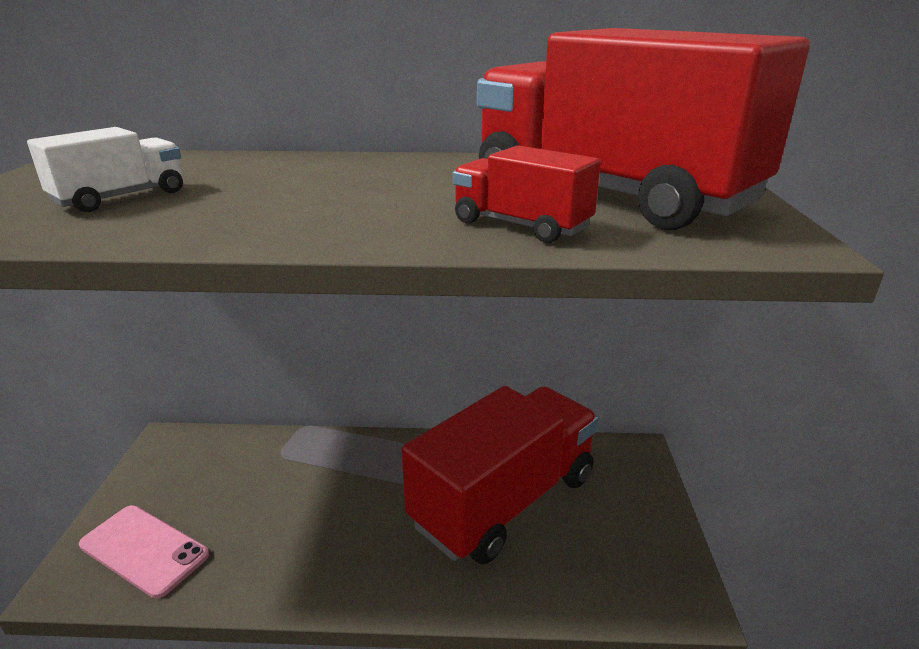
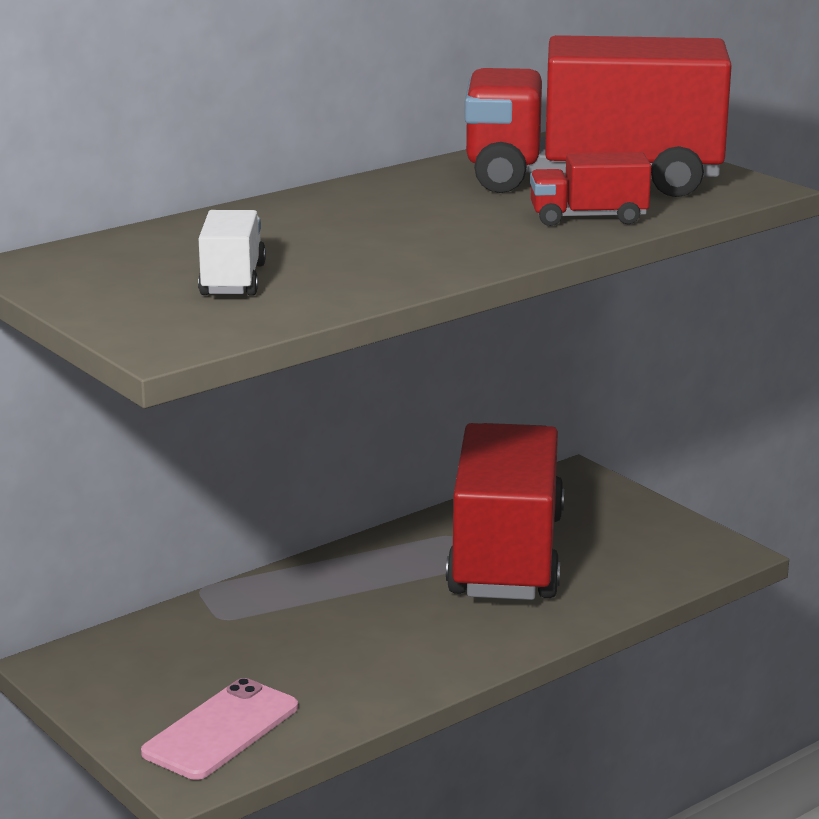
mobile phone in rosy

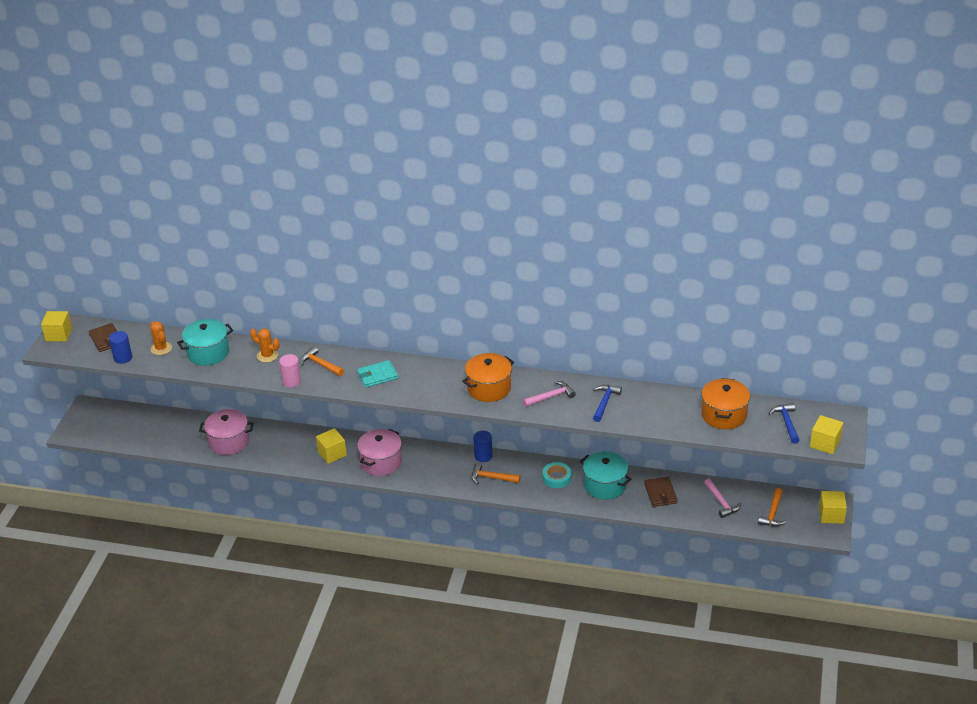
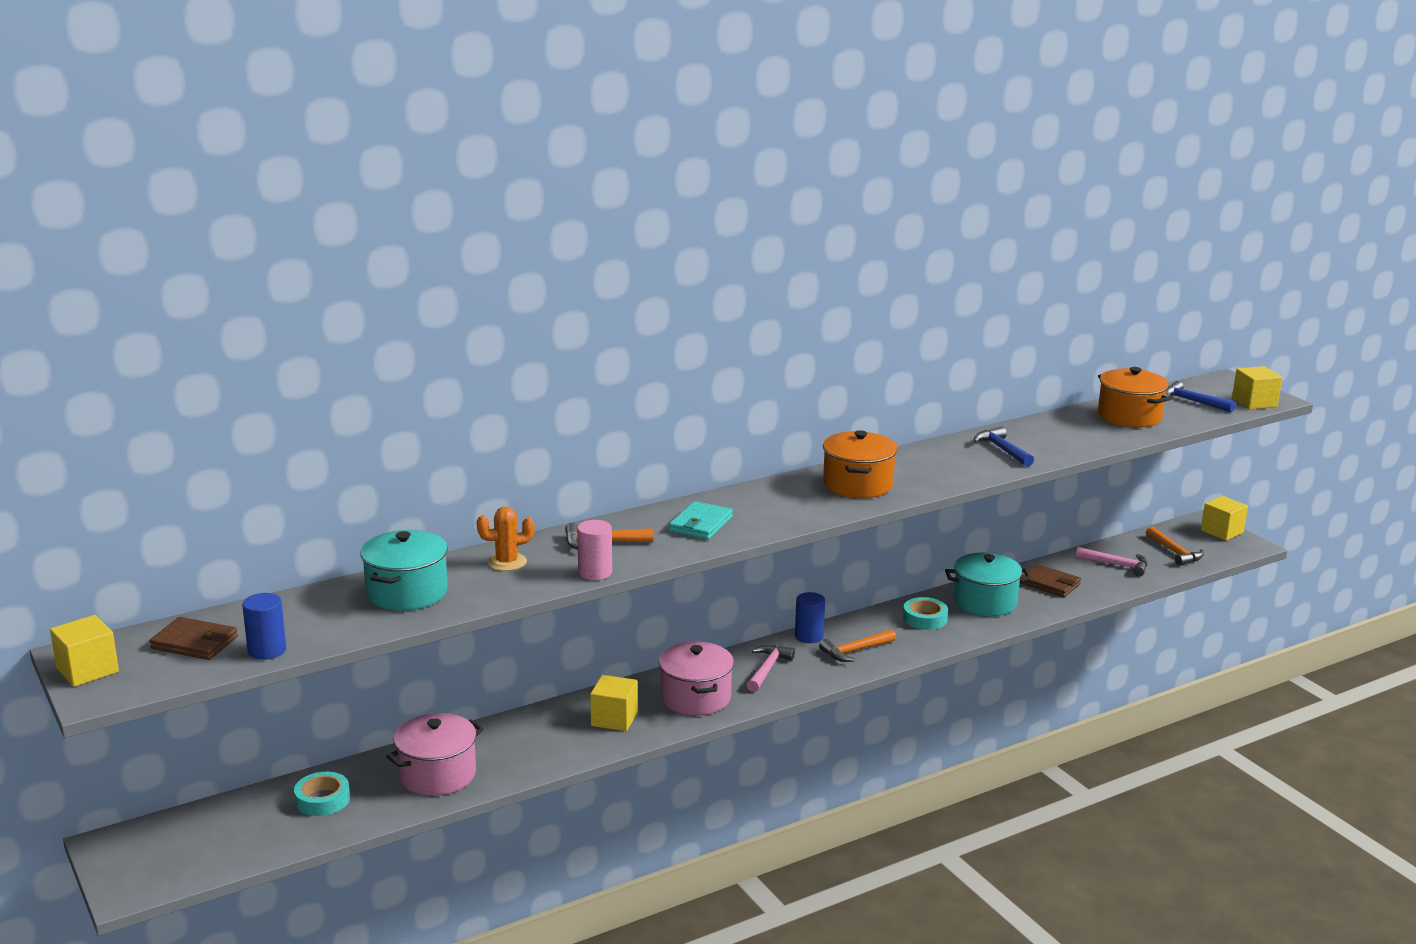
saguaro cactus in orange (no. 1 from left in the first image)
carpenter's hammer in rosy (no. 1 from left)
roll of tape in teal (no. 1 from left)

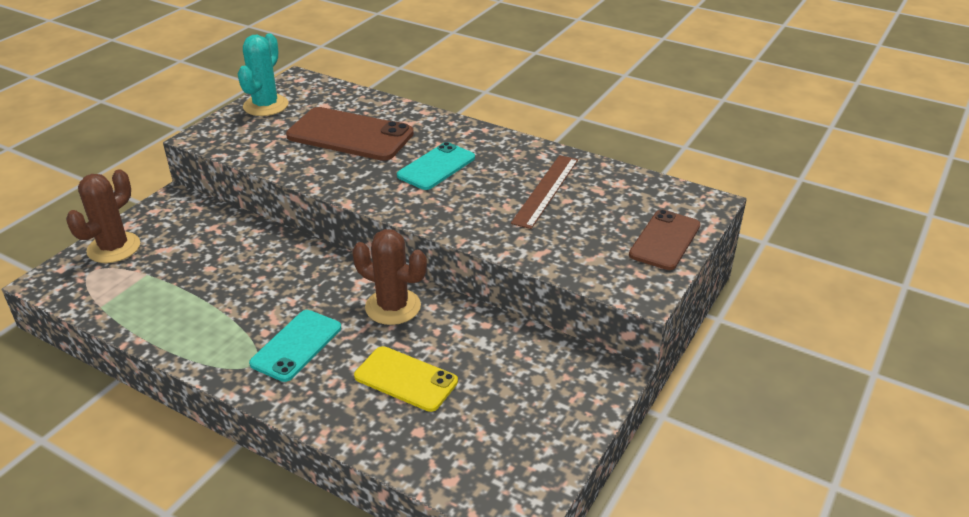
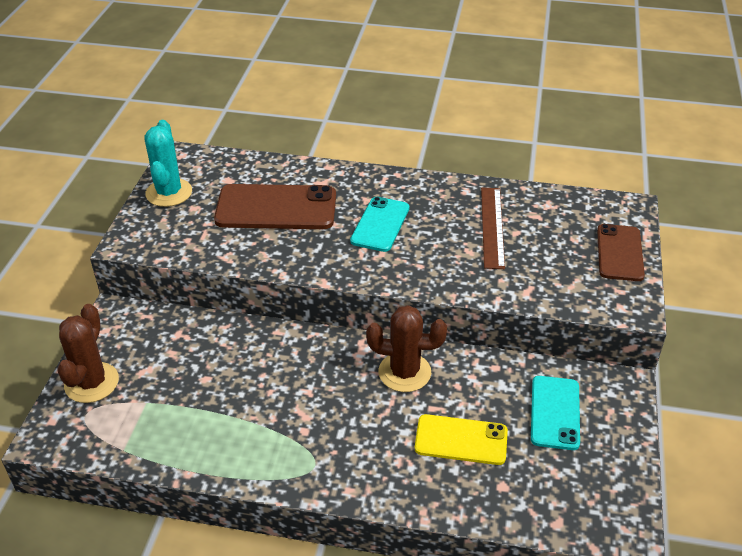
mobile phone in teal (no. 2 from left)

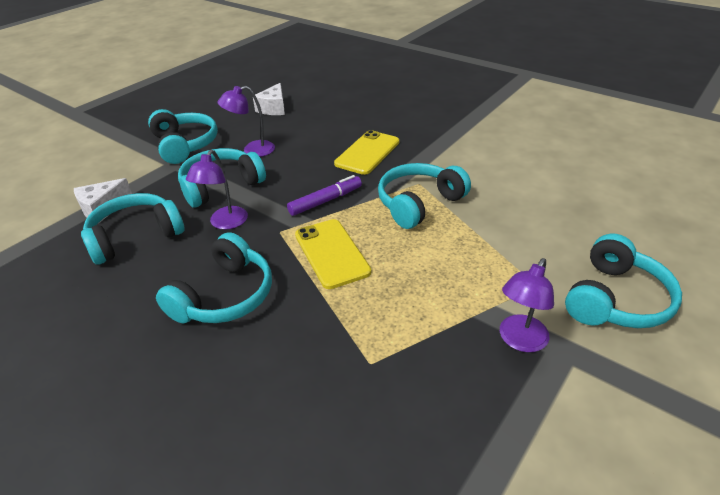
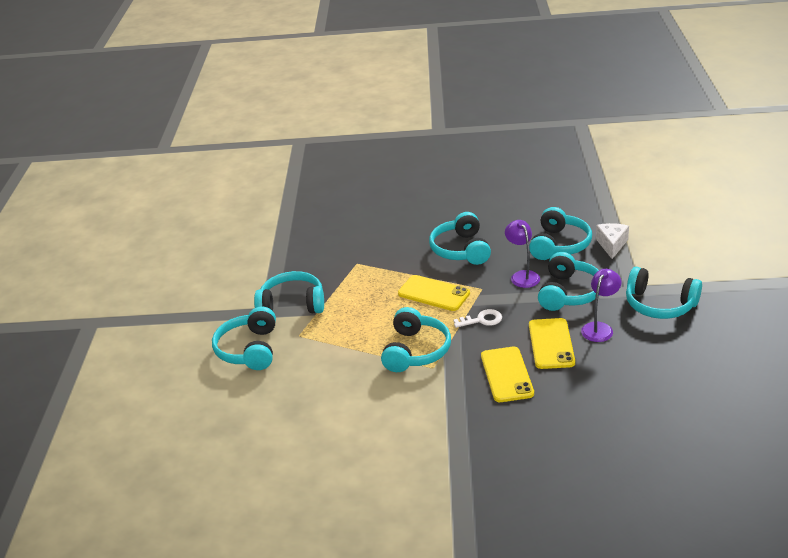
cheese wedge in snow-white (no. 2 from left in the first image)
door key in snow-white
over-ear headphones in teal (no. 2 from left)
mobile phone in bright yellow (no. 3 from left)

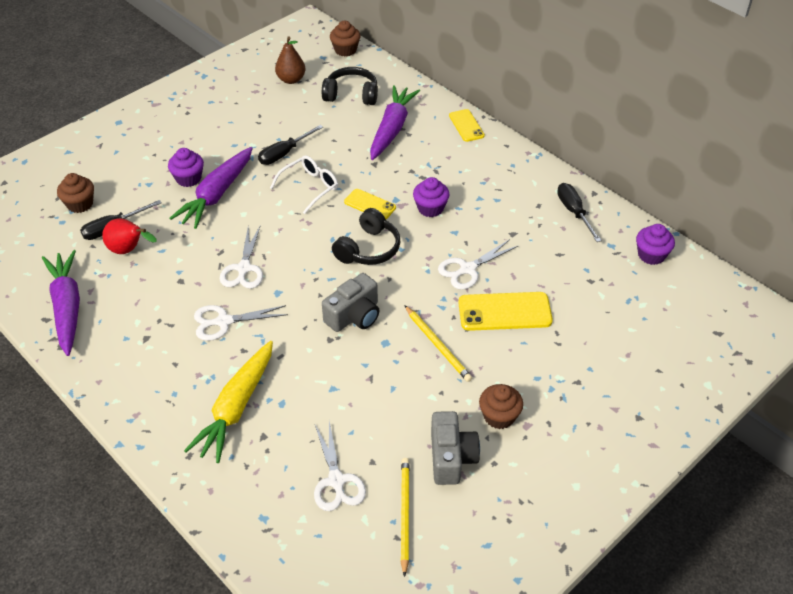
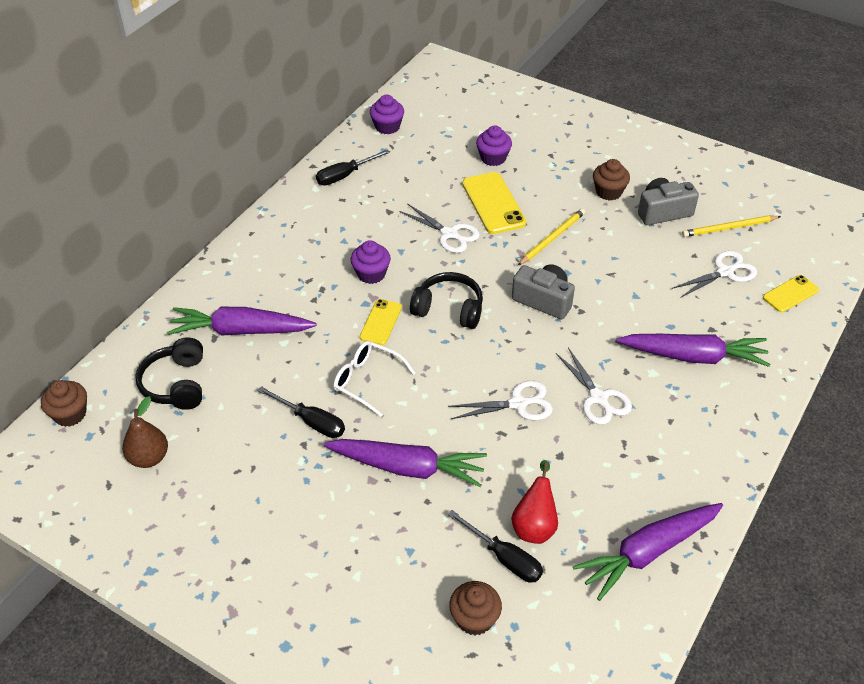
cupcake in royal purple (no. 3 from left)
carrot in royal purple (no. 4 from left)
mobile phone in bright yellow (no. 3 from left)

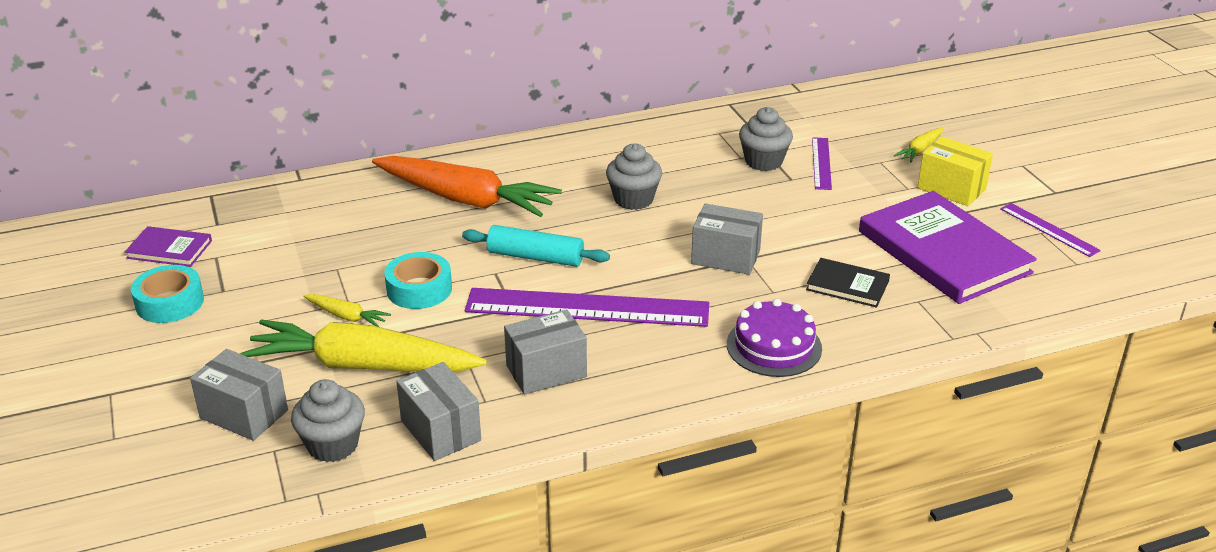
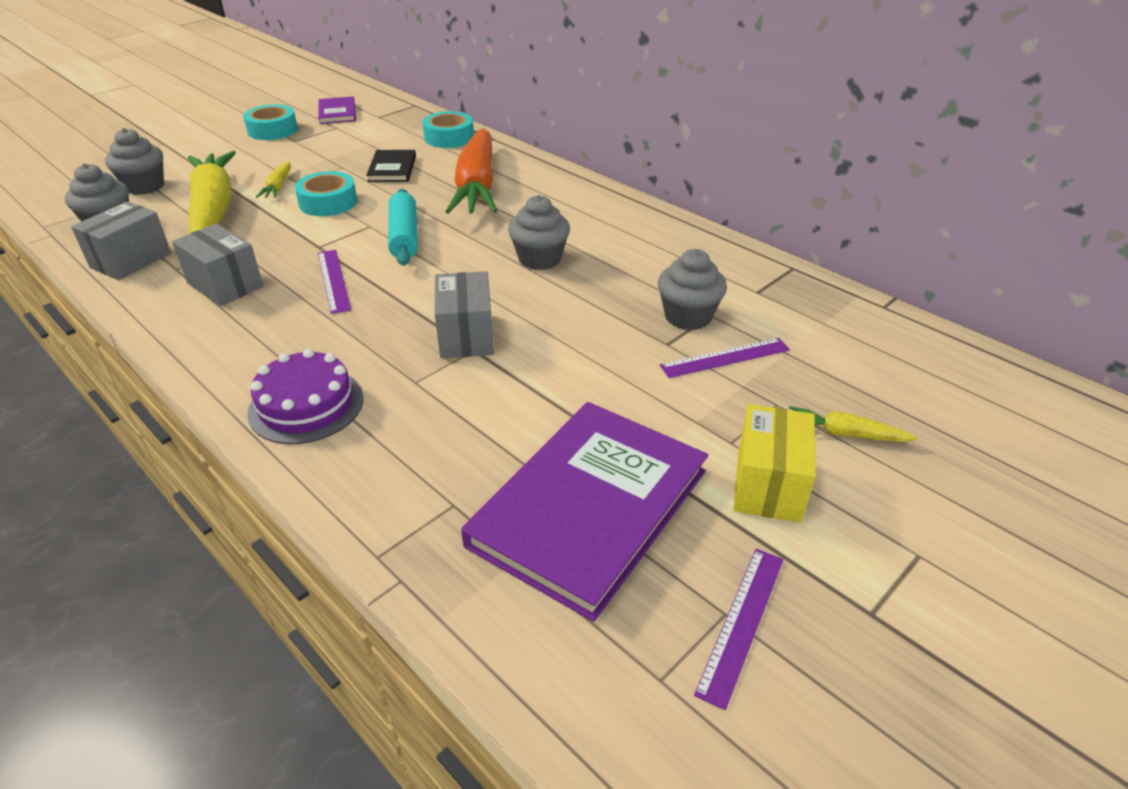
cupcake in ash-grey (no. 2 from left)
straightedge in royal purple (no. 1 from left)
hardback in jet-black
roll of tape in teal (no. 3 from left)

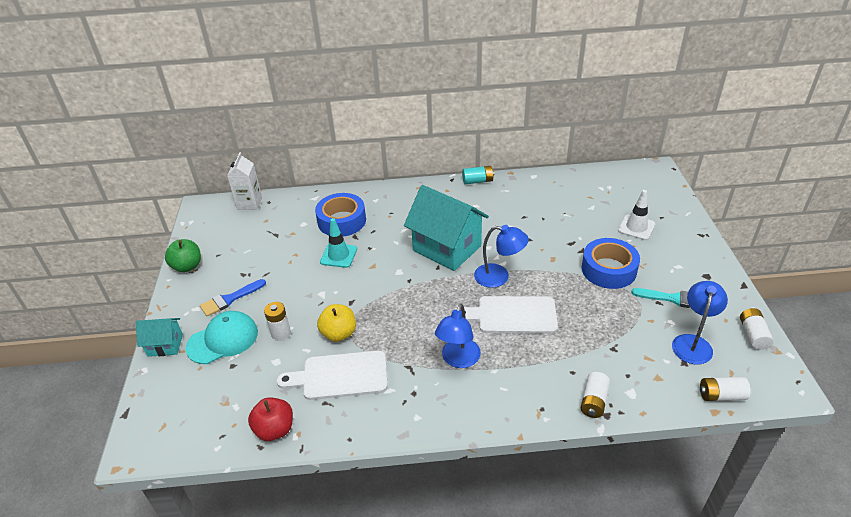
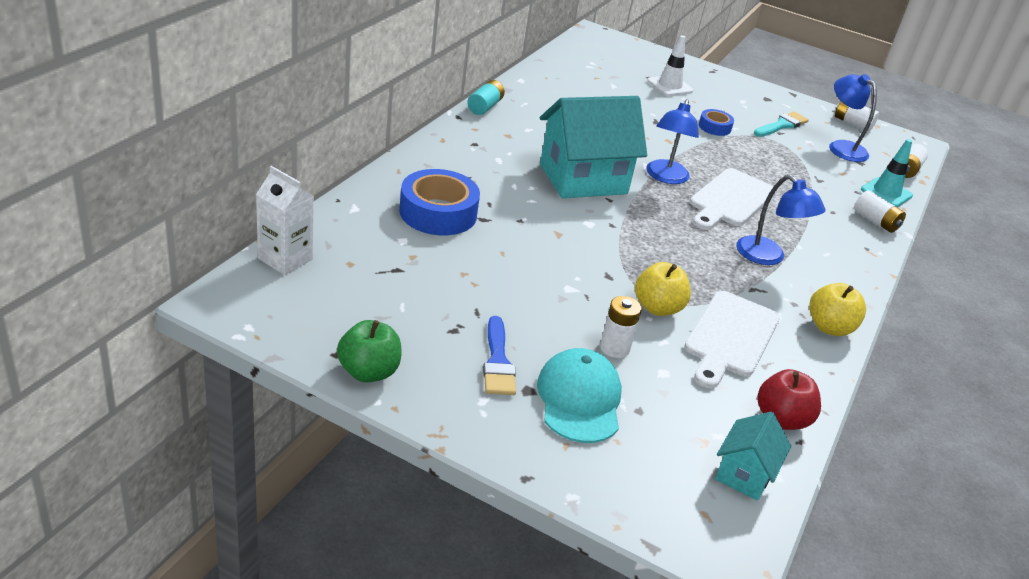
house in teal (no. 2 from left)
traffic cone in teal
reading lamp in cobalt (no. 1 from left)
roll of tape in cobalt (no. 2 from left)
apple in bright yellow (no. 2 from left)

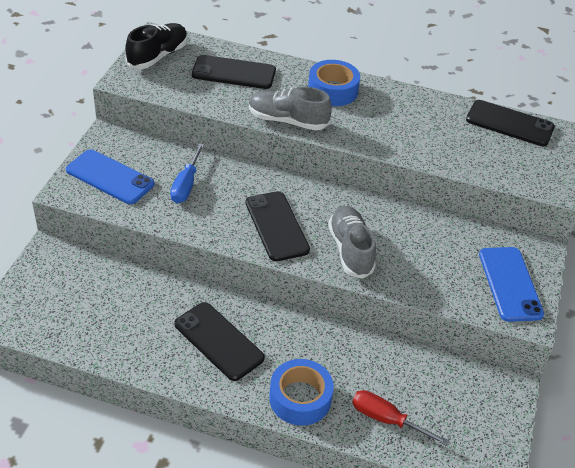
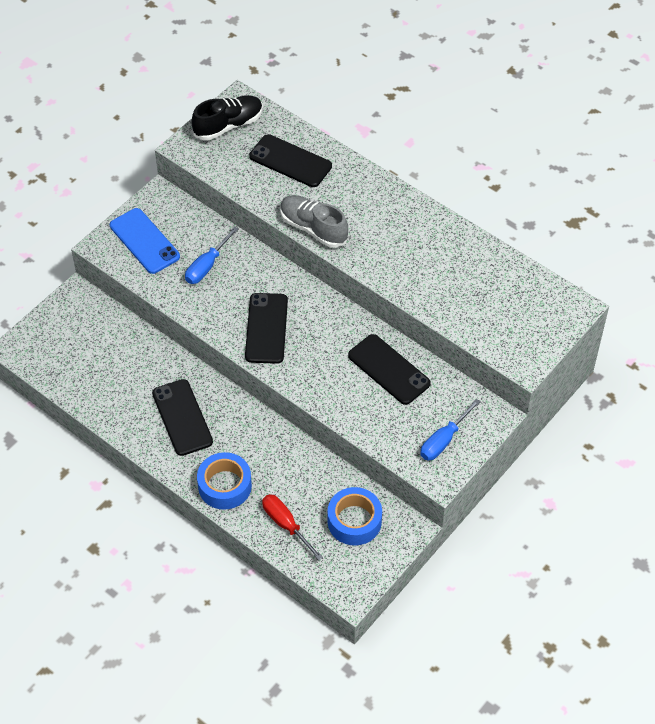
roll of tape in cobalt (no. 2 from left)
sneaker in ash-grey (no. 2 from left in the first image)
mobile phone in jet-black (no. 4 from left)
hand screwdriver in cobalt (no. 2 from left)

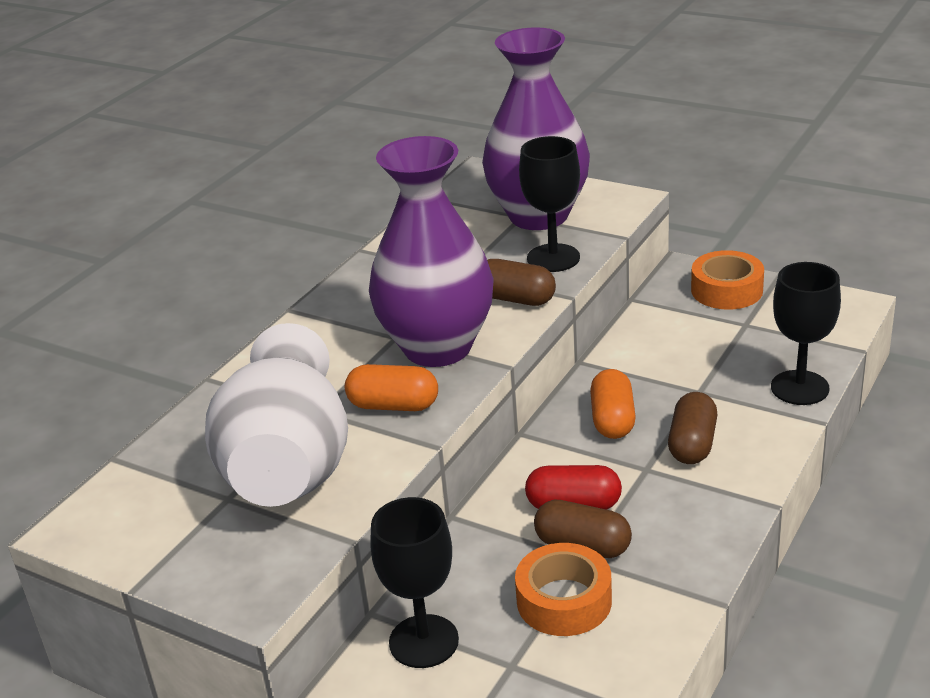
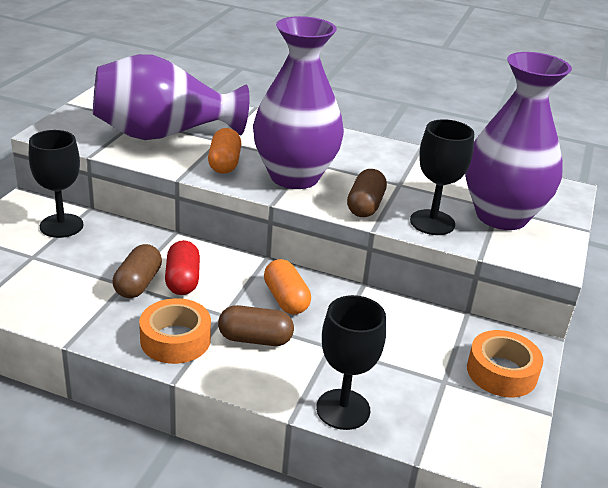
tall vase in royal purple (no. 1 from left)
roll of tape in orange (no. 1 from left)
capsule in orange (no. 2 from left)

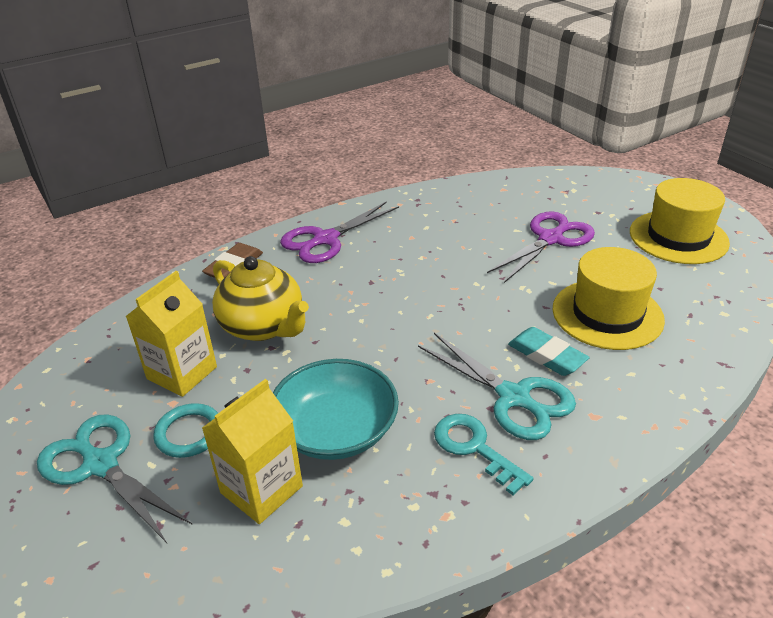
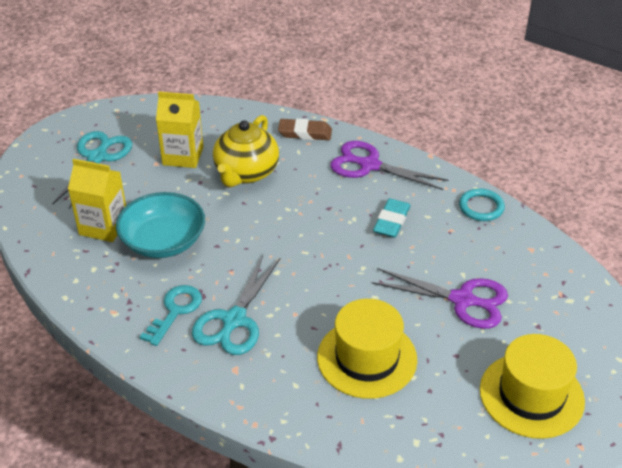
torus in teal
gum eraser in teal

